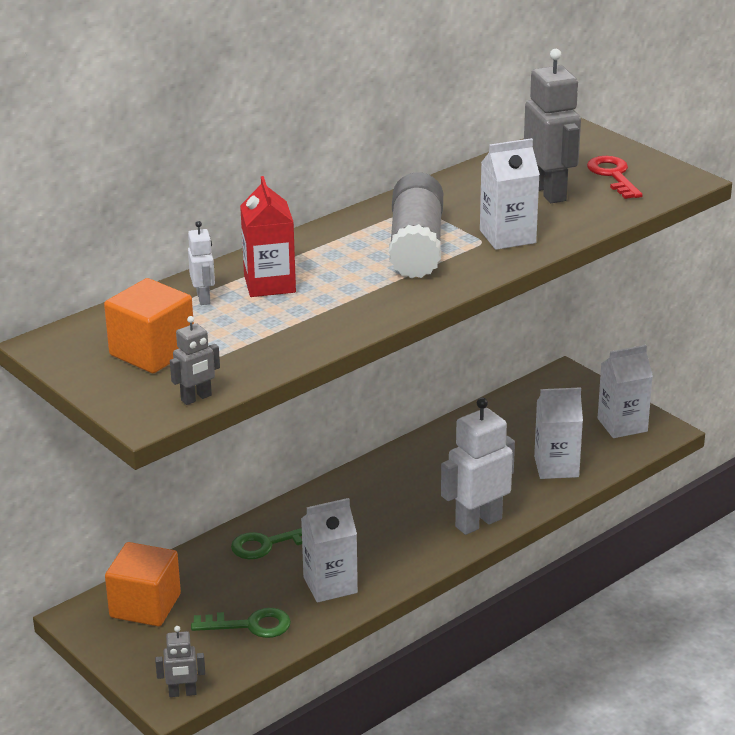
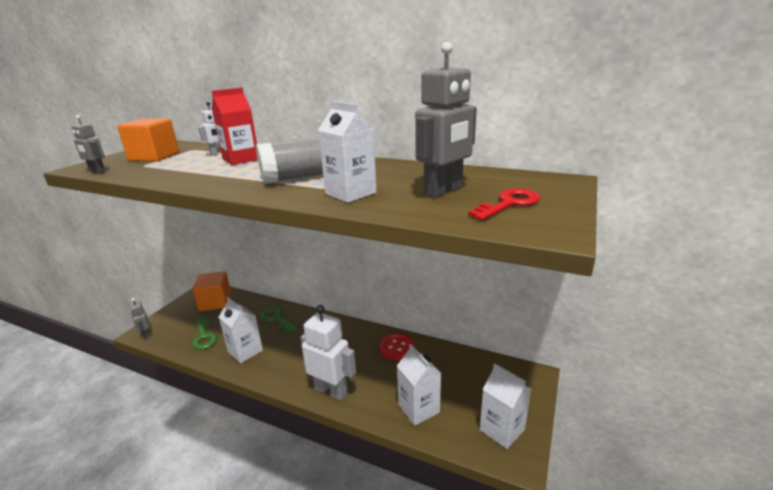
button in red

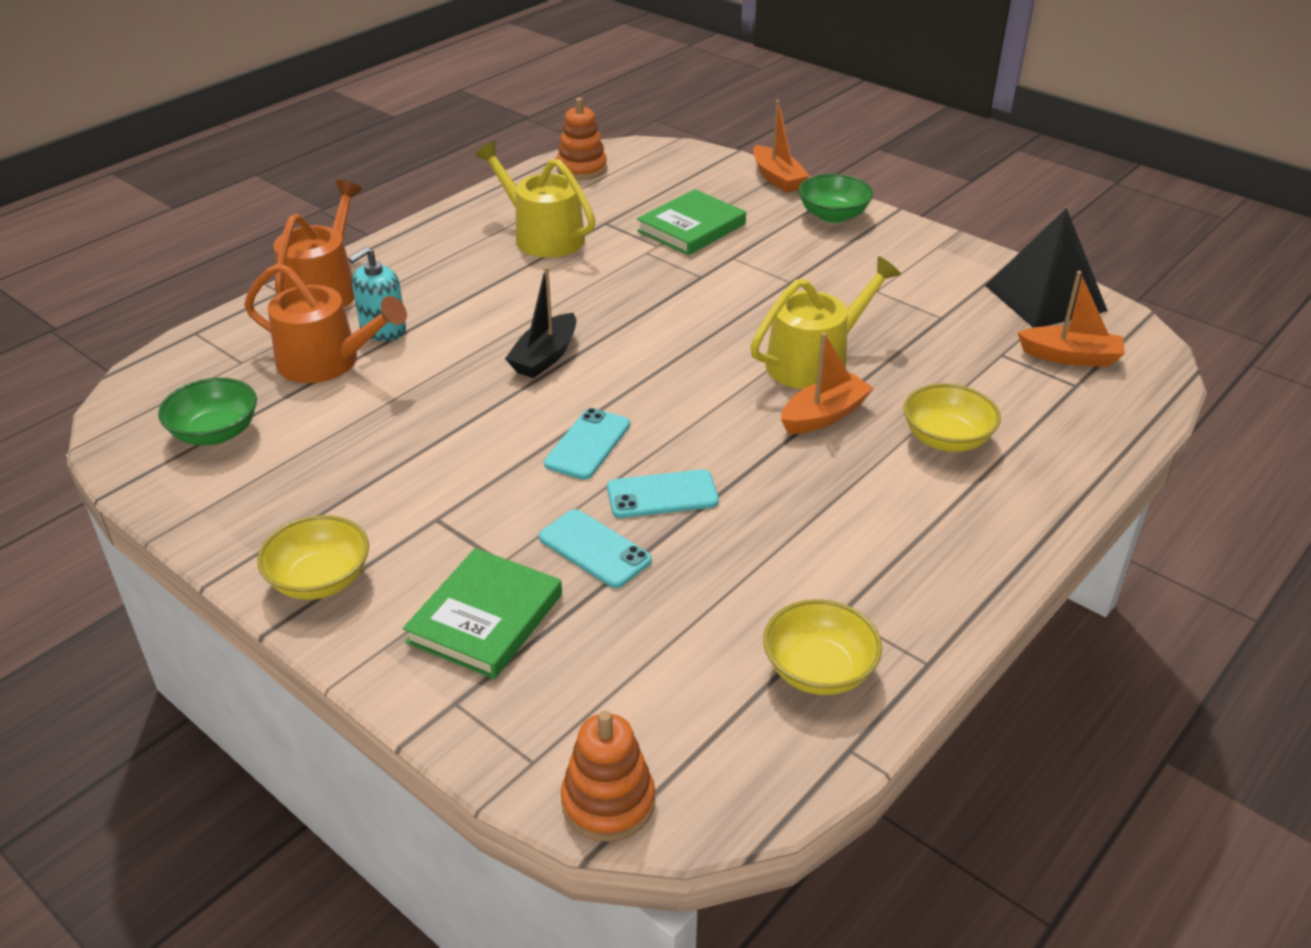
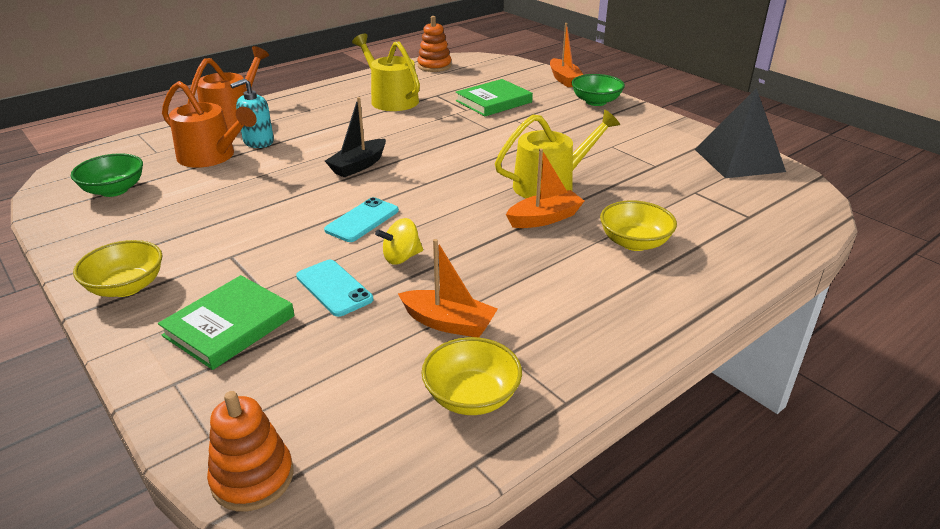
toy top in bright yellow
boat in orange (no. 1 from left)

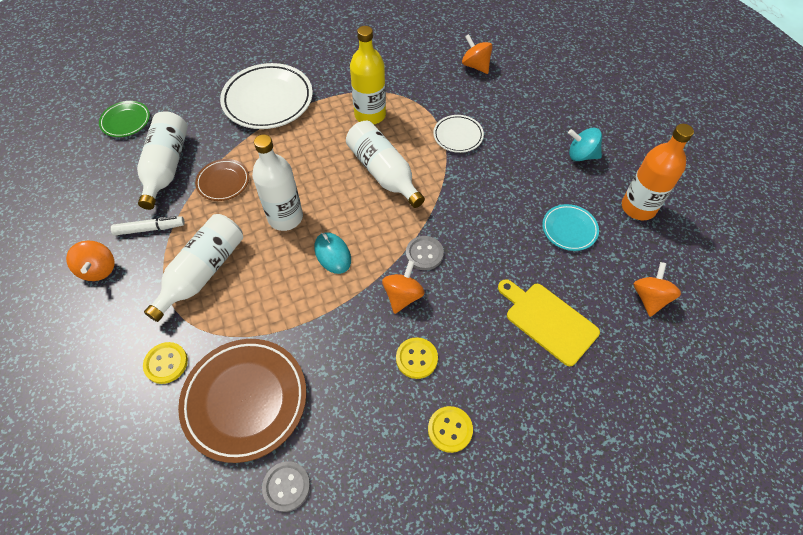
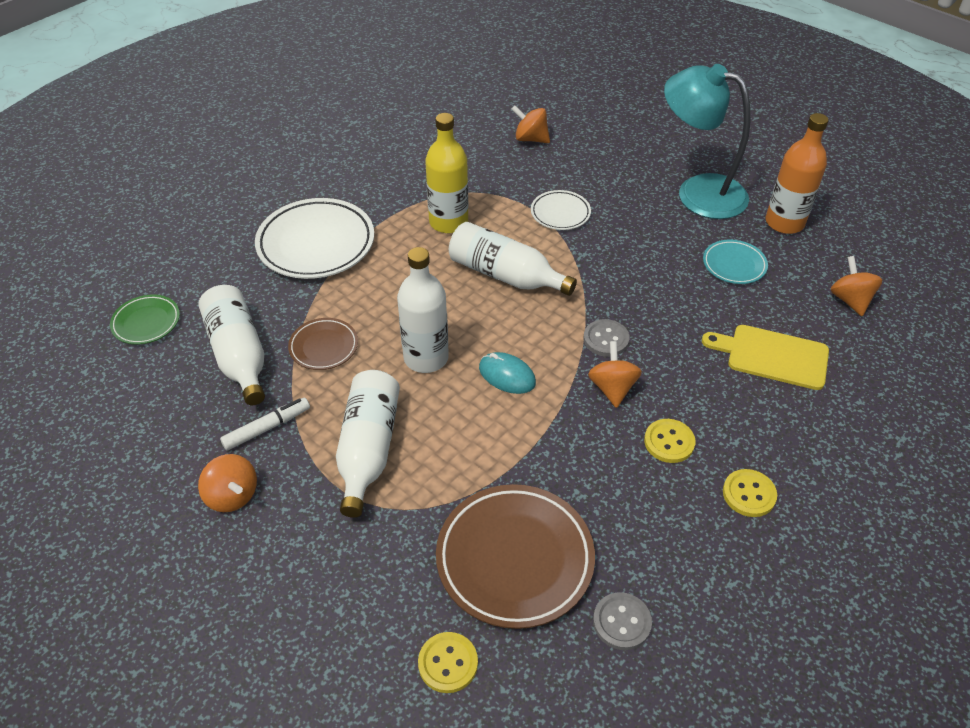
button in bright yellow (no. 1 from left)
reading lamp in teal

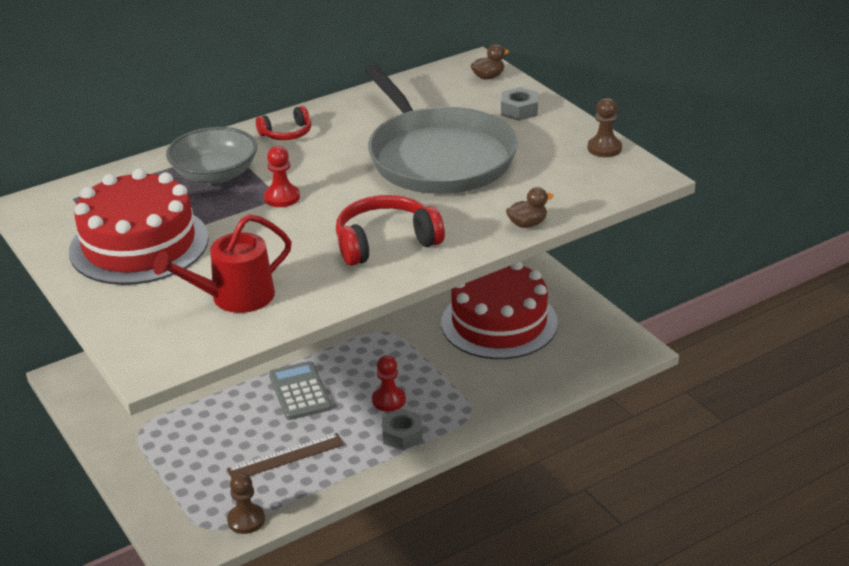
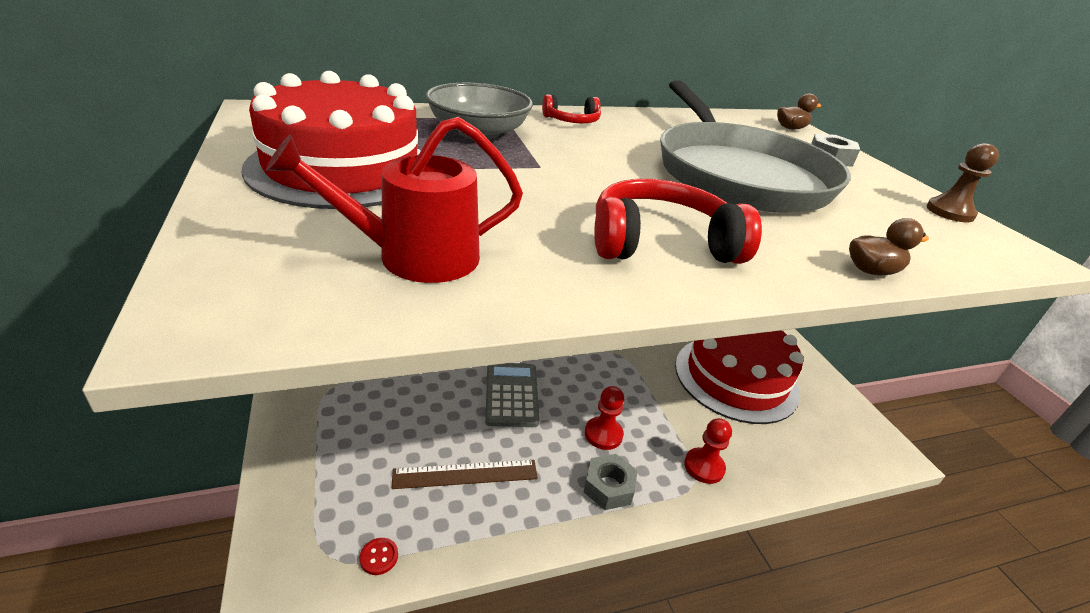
button in red
game pawn in red (no. 2 from left)

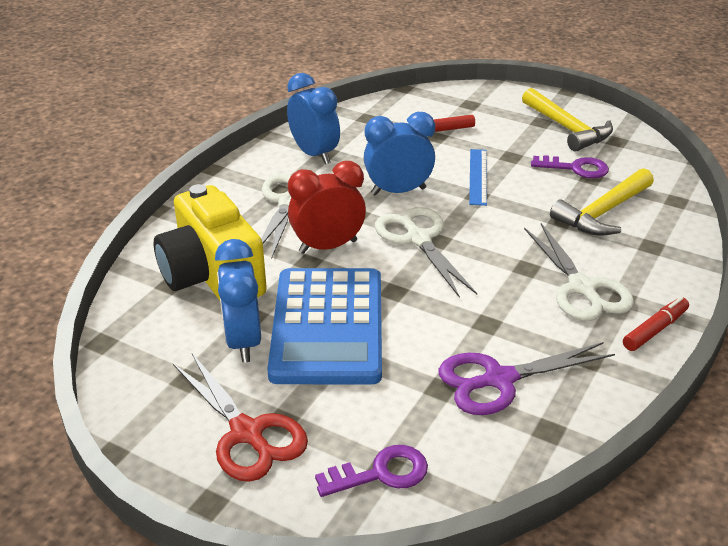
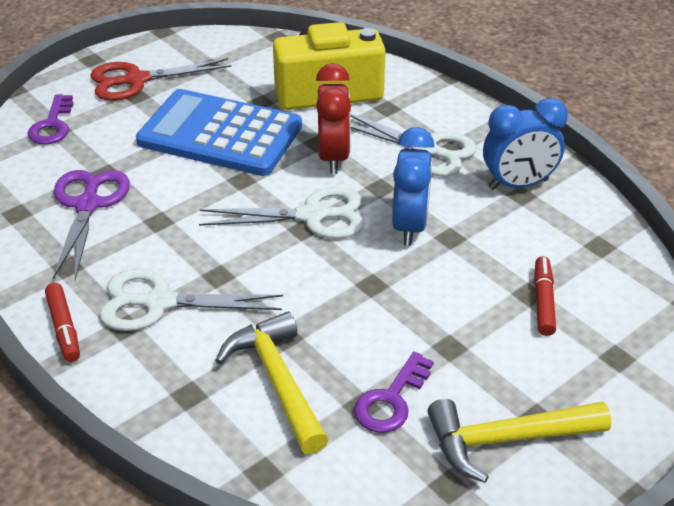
alarm clock in cobalt (no. 1 from left in the first image)
straightedge in cobalt

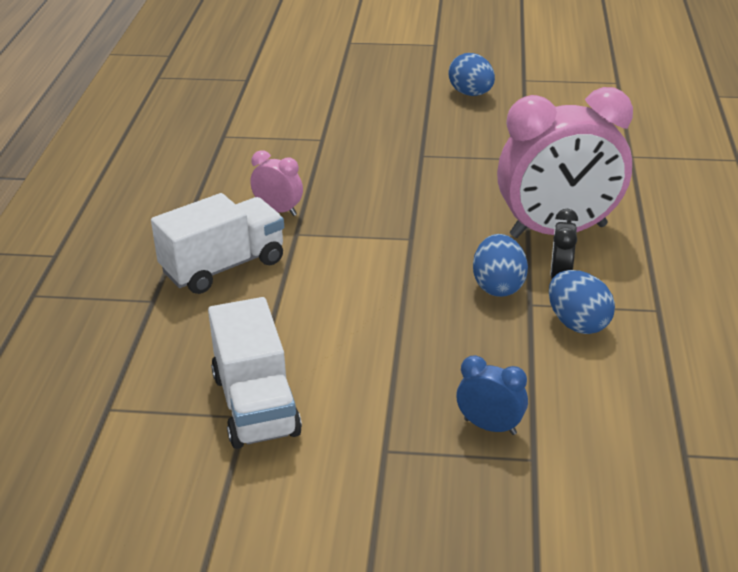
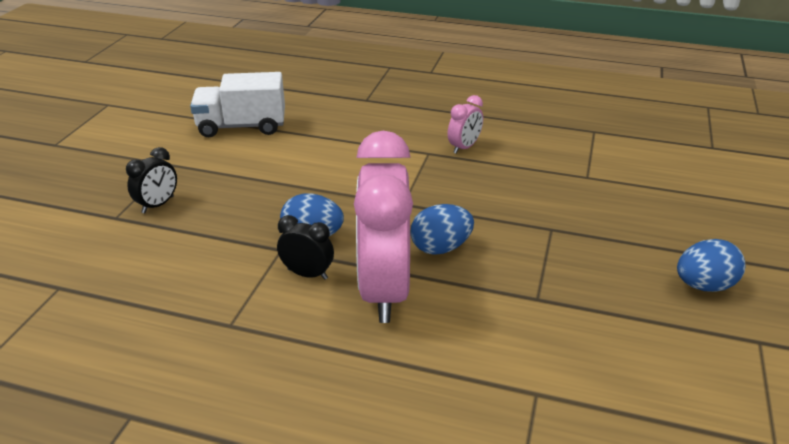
lorry in snow-white (no. 1 from left in the first image)
alarm clock in jet-black (no. 1 from left)
egg in cobalt (no. 2 from left)

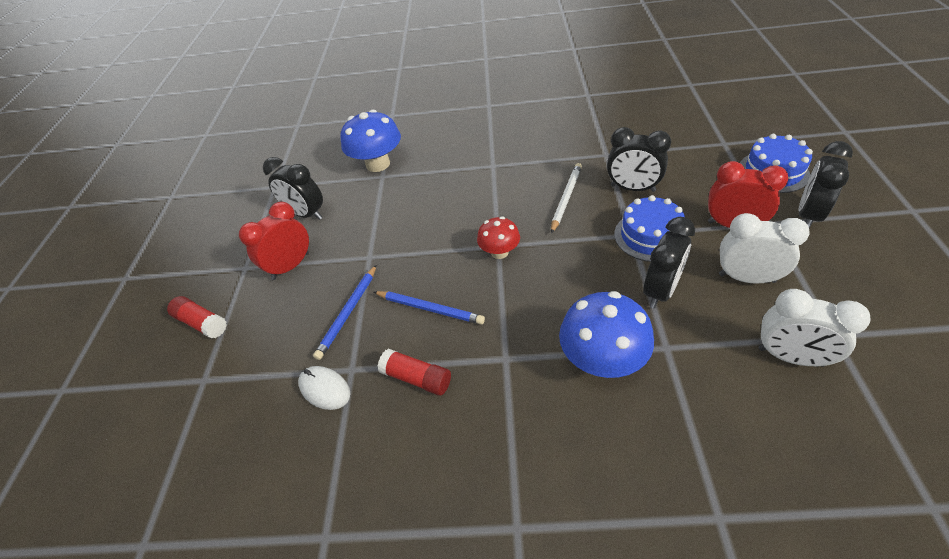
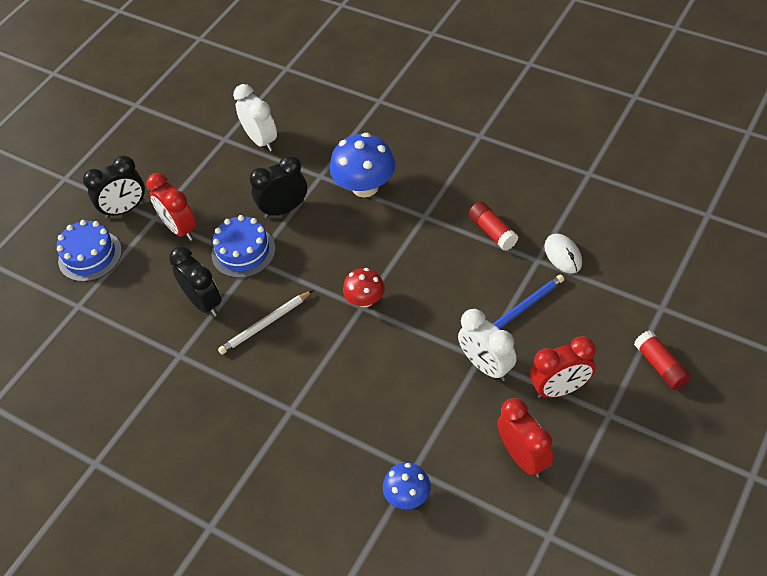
alarm clock in red (no. 2 from left)
mushroom in cobalt (no. 2 from left)
pencil in cobalt (no. 2 from left in the first image)
alarm clock in snow-white (no. 2 from left)

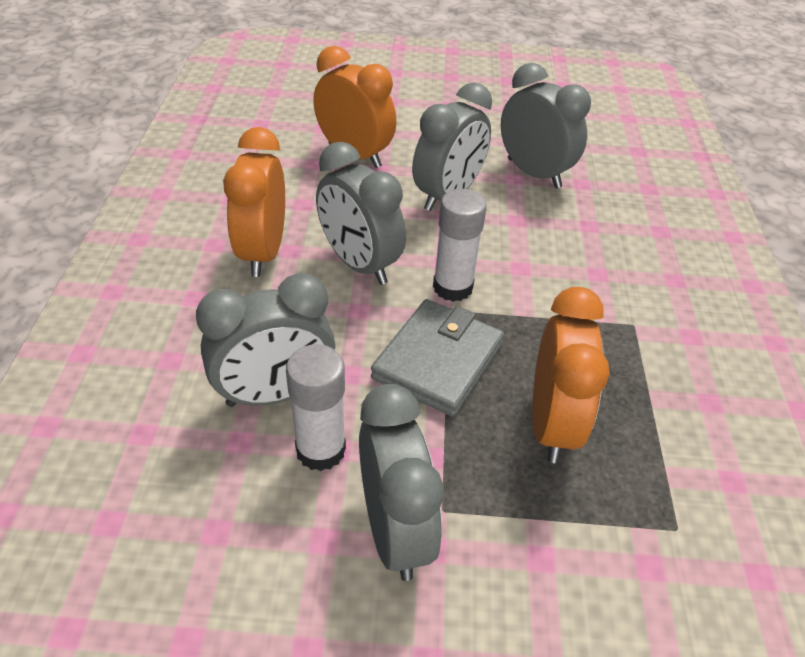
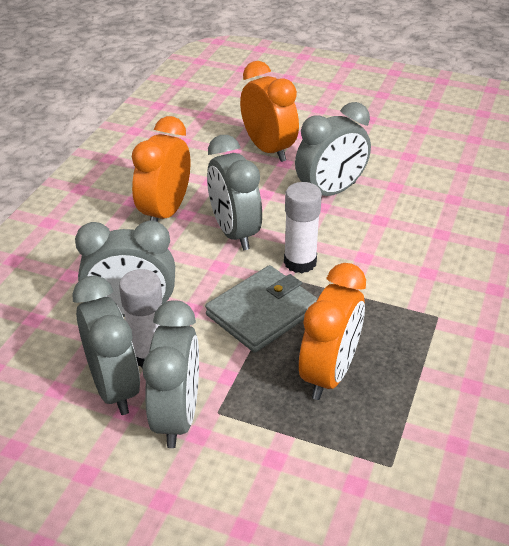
alarm clock in ash-grey (no. 1 from left)

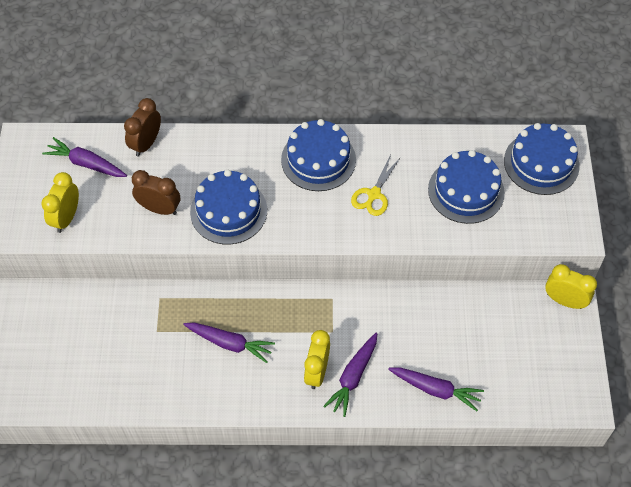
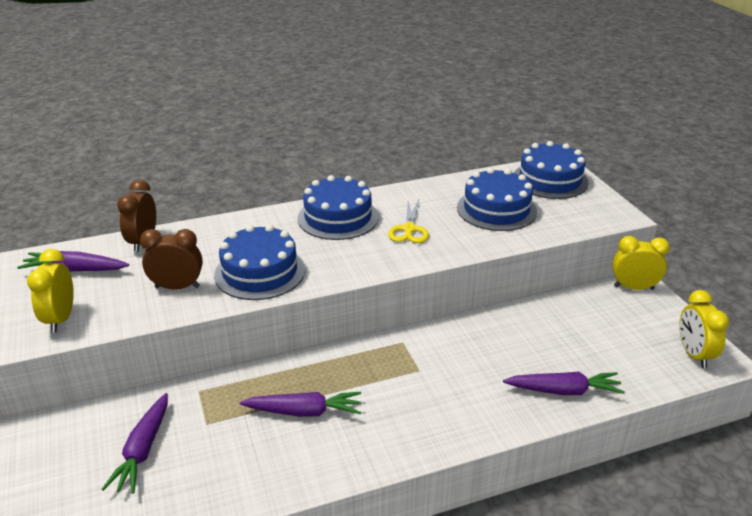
alarm clock in bright yellow (no. 3 from left)
carrot in royal purple (no. 2 from left)

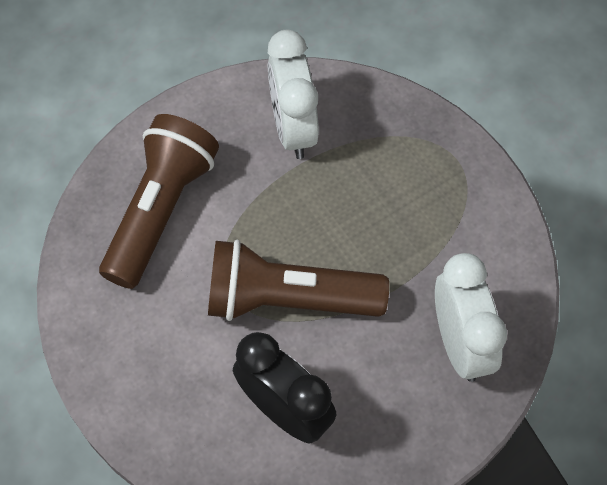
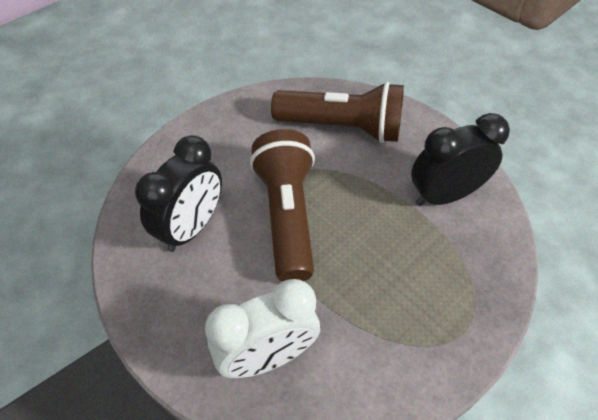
alarm clock in jet-black (no. 2 from left)

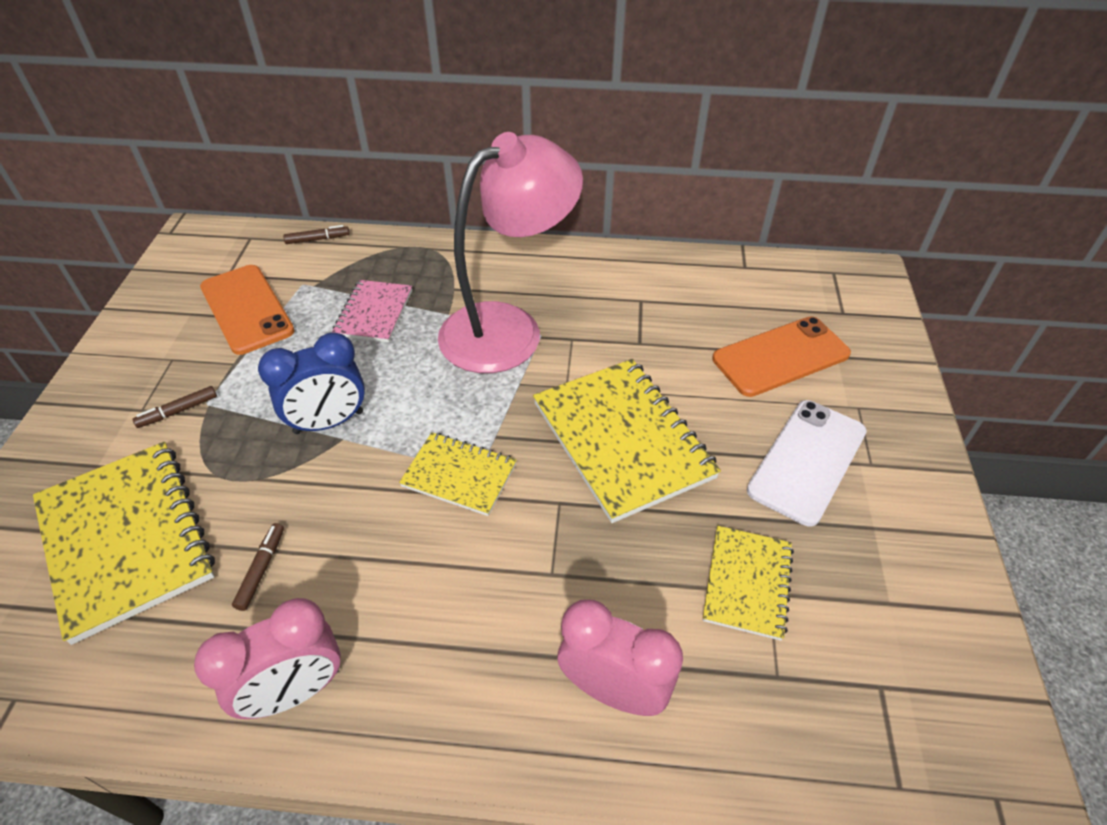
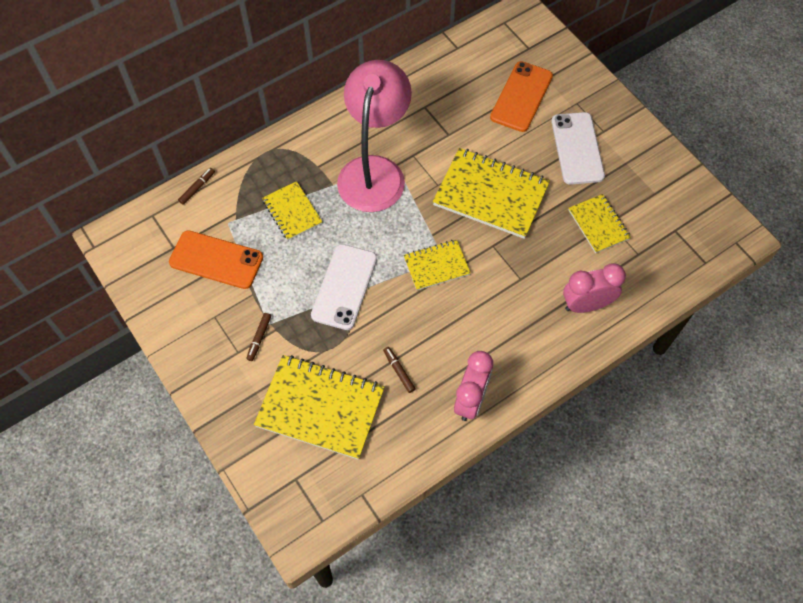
mobile phone in snow-white (no. 1 from left)
notepad in bright yellow (no. 1 from left)

